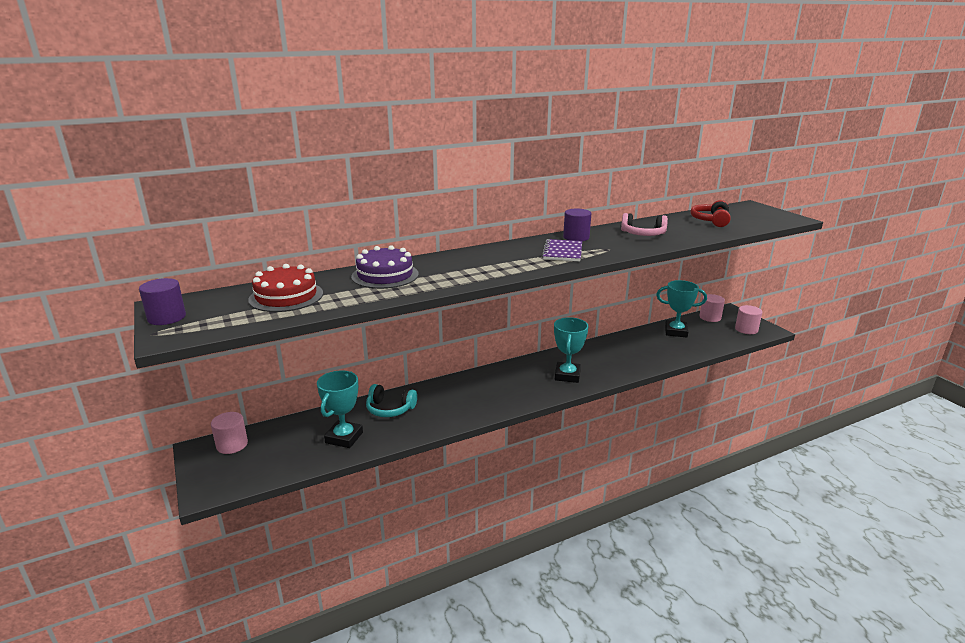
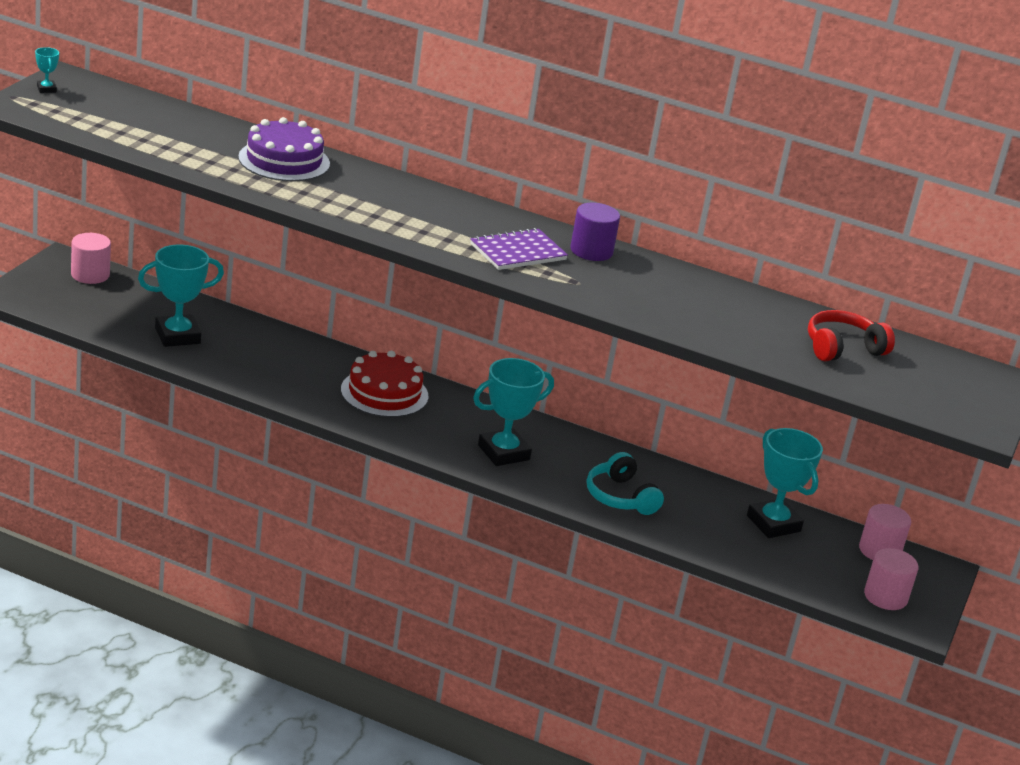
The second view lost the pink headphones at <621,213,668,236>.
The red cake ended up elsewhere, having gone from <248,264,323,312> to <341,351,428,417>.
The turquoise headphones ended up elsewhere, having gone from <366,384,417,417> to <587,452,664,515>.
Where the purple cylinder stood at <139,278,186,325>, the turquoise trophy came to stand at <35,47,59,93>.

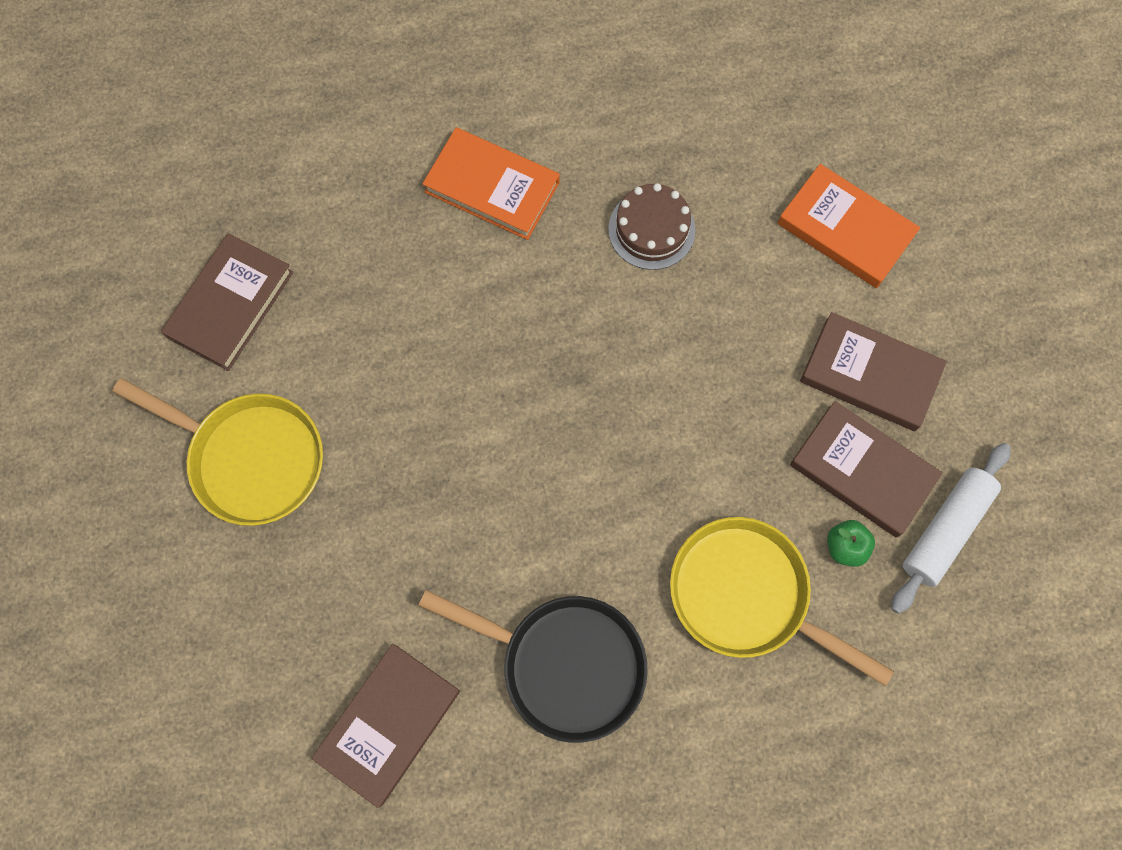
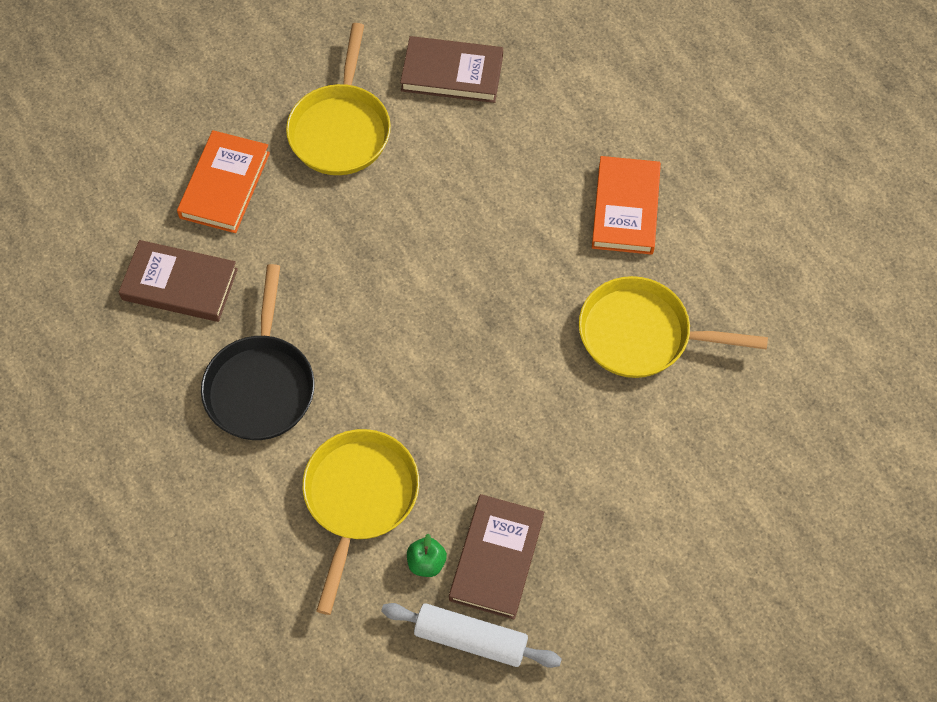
The second view lost the brown book at <800,312,947,431>.
The orange book ended up elsewhere, having gone from <777,164,920,288> to <177,130,270,233>.
Where the brown cake stood at <608,183,695,270>, the yellow pan came to stand at <579,276,768,378>.

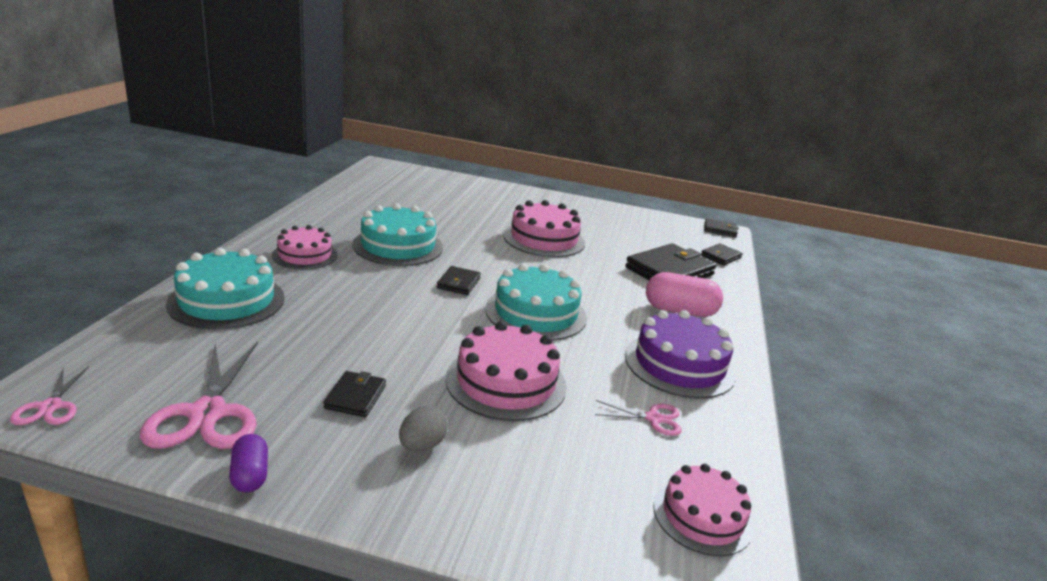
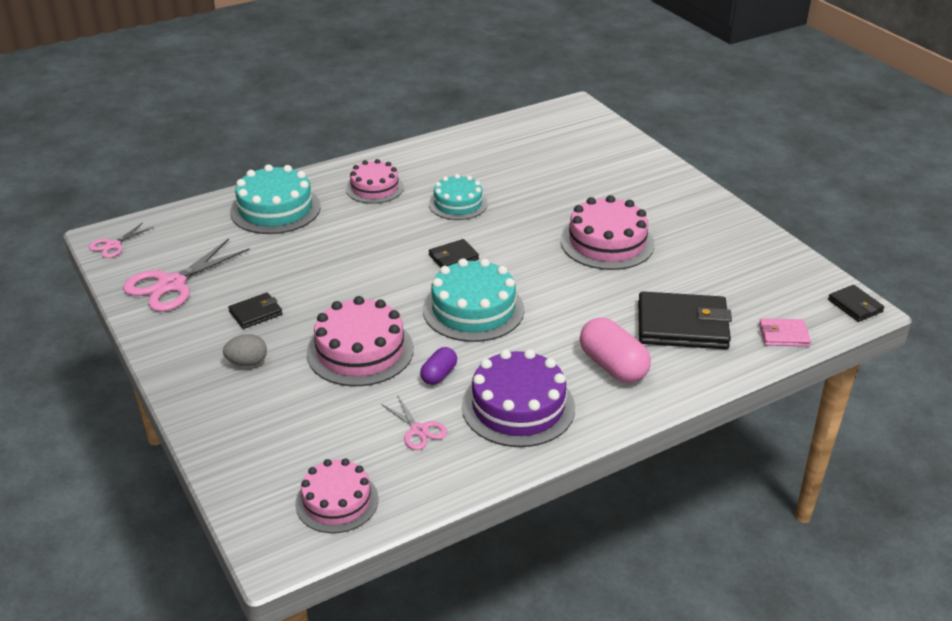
The purple capsule ended up elsewhere, having gone from <229,434,268,492> to <420,347,457,385>.
What was the black wallet at <701,243,743,265> turned into the pink wallet at <759,318,811,347>.
The size of the turquoise cake at <352,203,443,266> changed by a factor of 0.66.

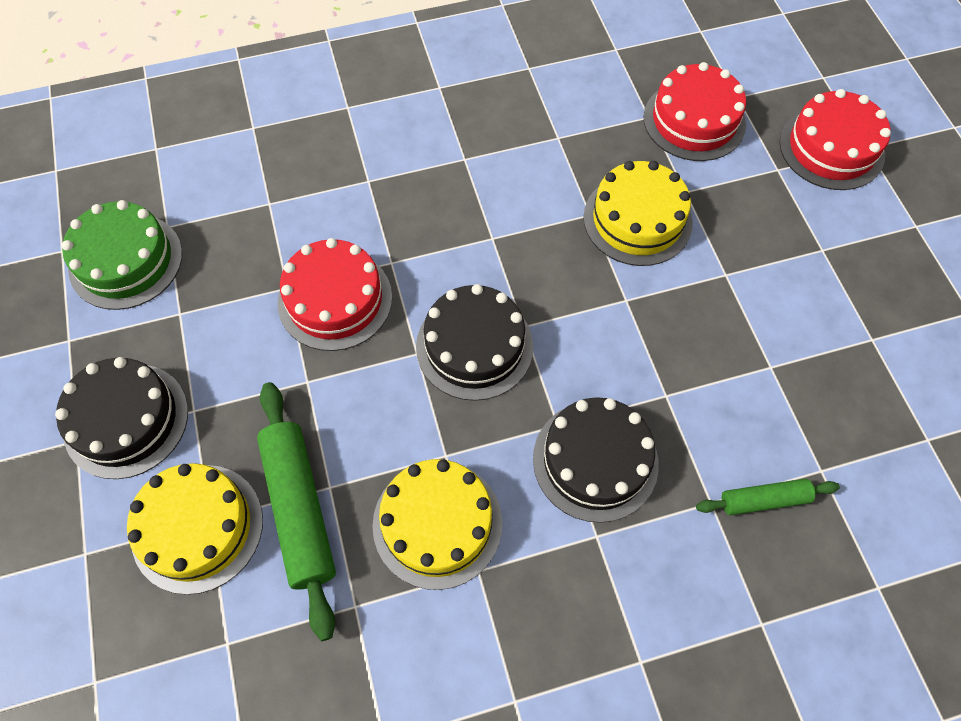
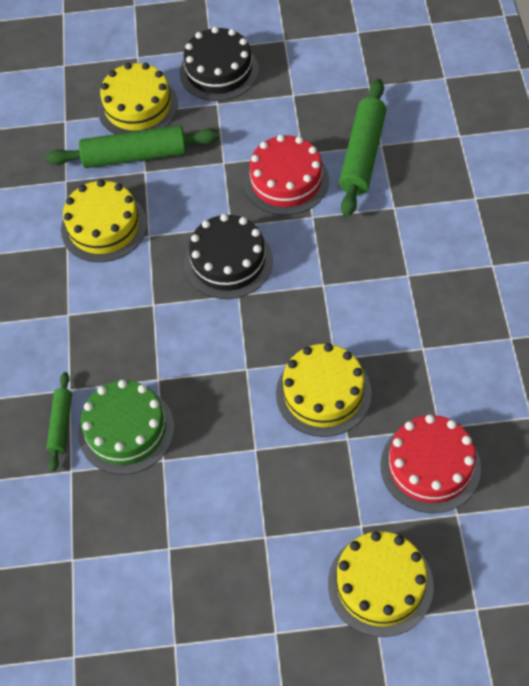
The second view lost the black cake at <533,397,659,523>.
The second view gained the green rolling pin at <339,79,386,217>.
The green cake ended up elsewhere, having gone from <62,200,182,310> to <78,380,175,475>.
What was the red cake at <779,89,891,190> turned into the yellow cake at <328,531,434,637>.

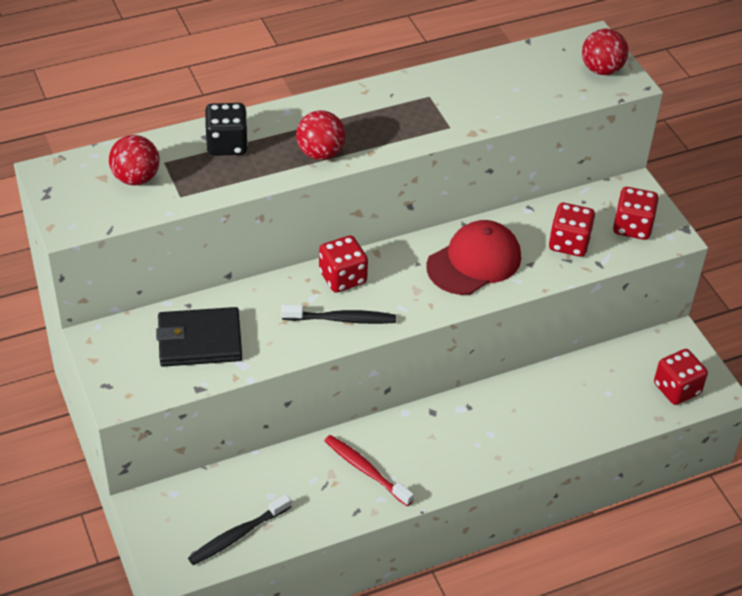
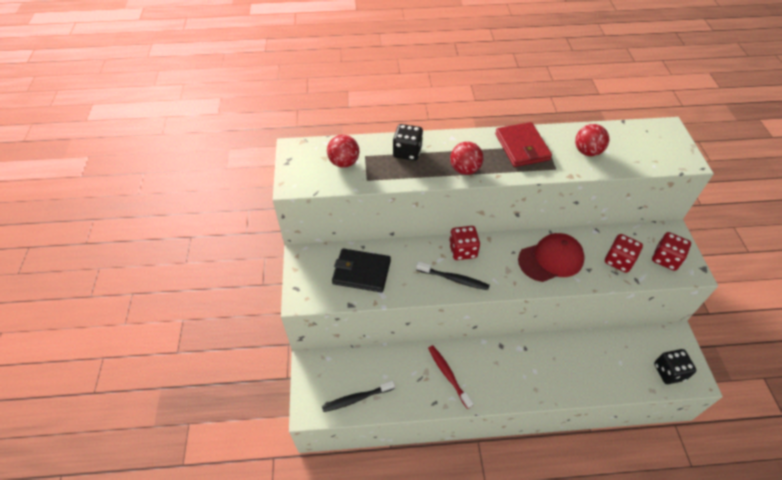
The second view gained the red wallet at <495,122,552,167>.
The red ball ended up elsewhere, having gone from <582,28,629,75> to <575,124,609,156>.
What was the red dice at <654,349,708,405> turned into the black dice at <654,349,696,384>.

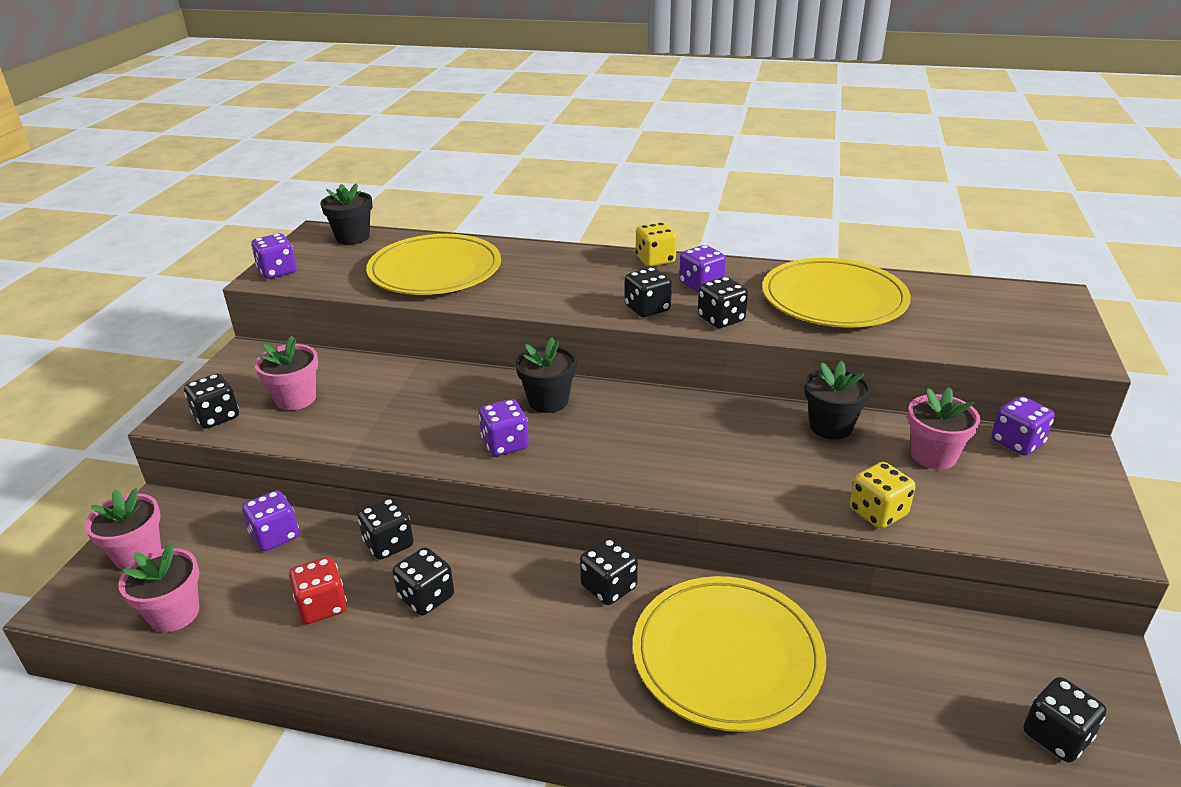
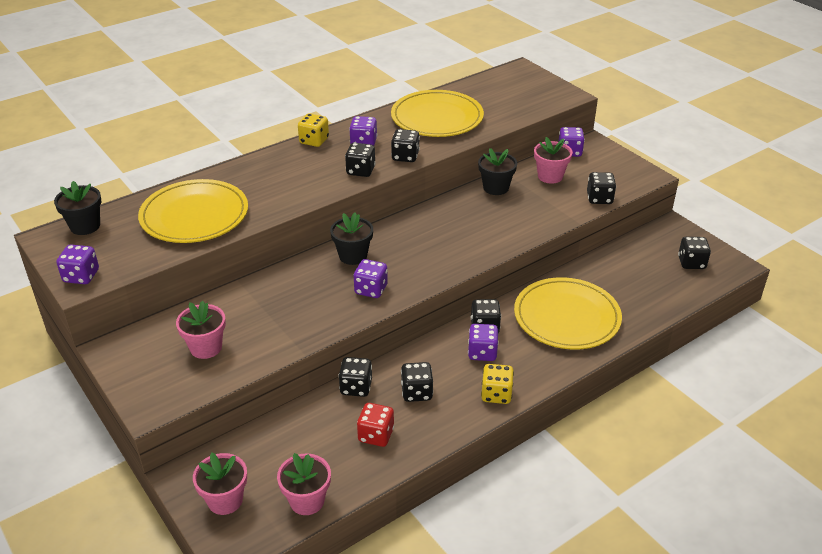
The black dice ended up elsewhere, having gone from <184,374,239,429> to <587,172,616,204>.
The purple dice ended up elsewhere, having gone from <242,490,299,551> to <468,324,499,361>.
The yellow dice ended up elsewhere, having gone from <850,462,915,529> to <481,364,514,404>.

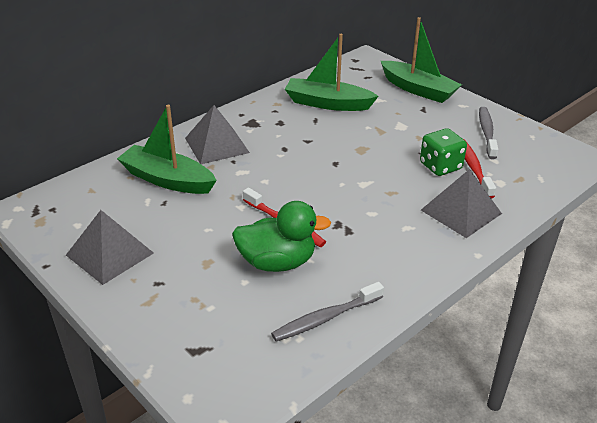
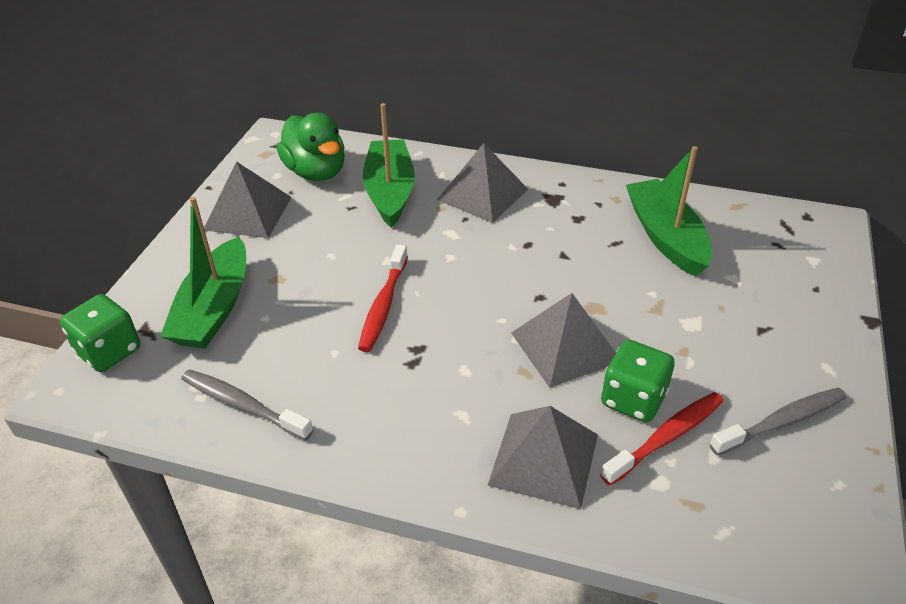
The second view gained the green dice at <60,294,140,372>.
The second view gained the grey pyramid at <511,293,616,388>.
The green duck ended up elsewhere, having gone from <232,201,331,272> to <277,113,345,181>.
The green boat ended up elsewhere, having gone from <381,17,462,103> to <160,197,246,349>.

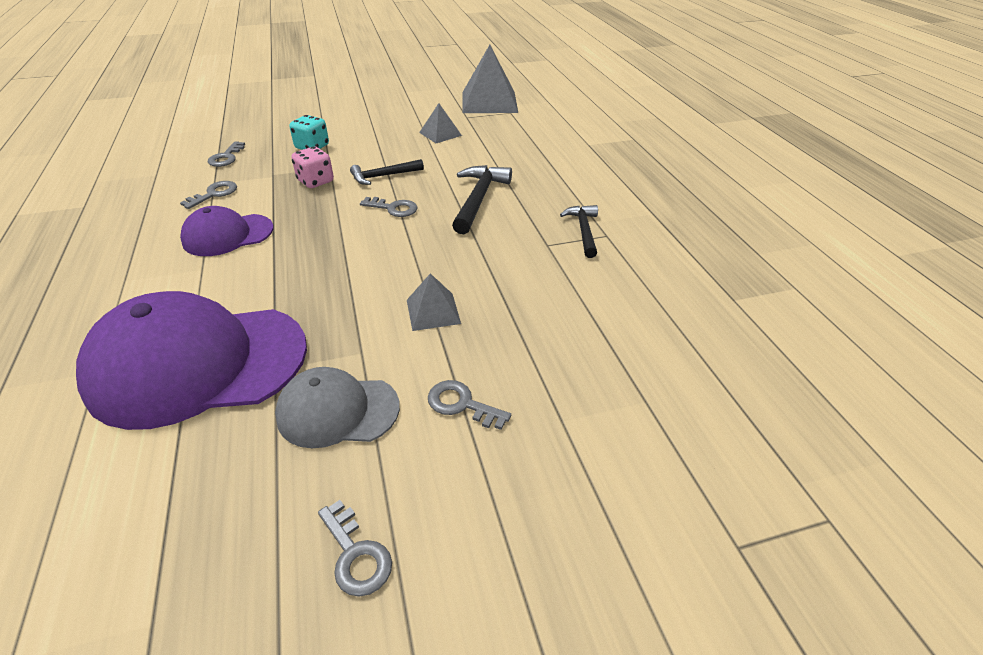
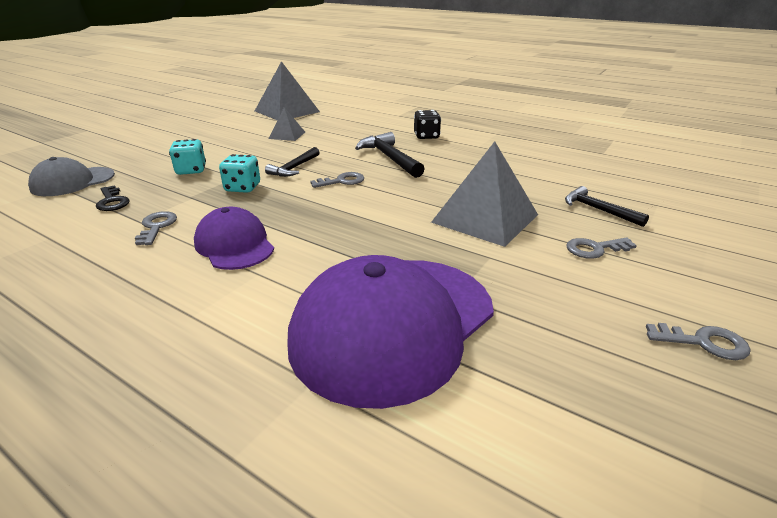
The second view gained the black dice at <414,110,441,139>.
The grey cap ended up elsewhere, having gone from <275,367,400,448> to <28,157,115,196>.
The black hammer ended up elsewhere, having gone from <560,205,598,258> to <565,186,649,227>.
What was the grey key at <208,142,245,167> turned into the black key at <96,185,130,211>.
What was the pink dice at <291,147,334,188> turned into the turquoise dice at <219,154,260,193>.
The purple cap at <180,206,274,256> ended up facing another way, 120 degrees clockwise from before.
The size of the grey pyramid at <407,273,461,331> changed by a factor of 1.93.

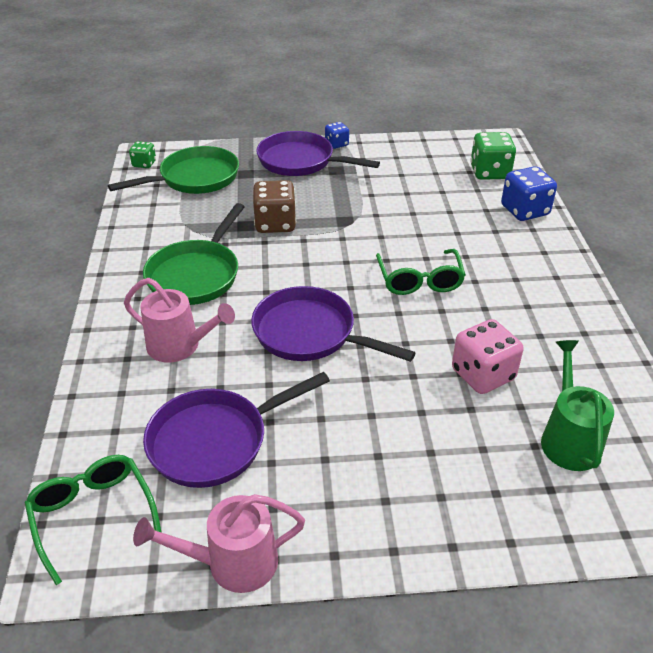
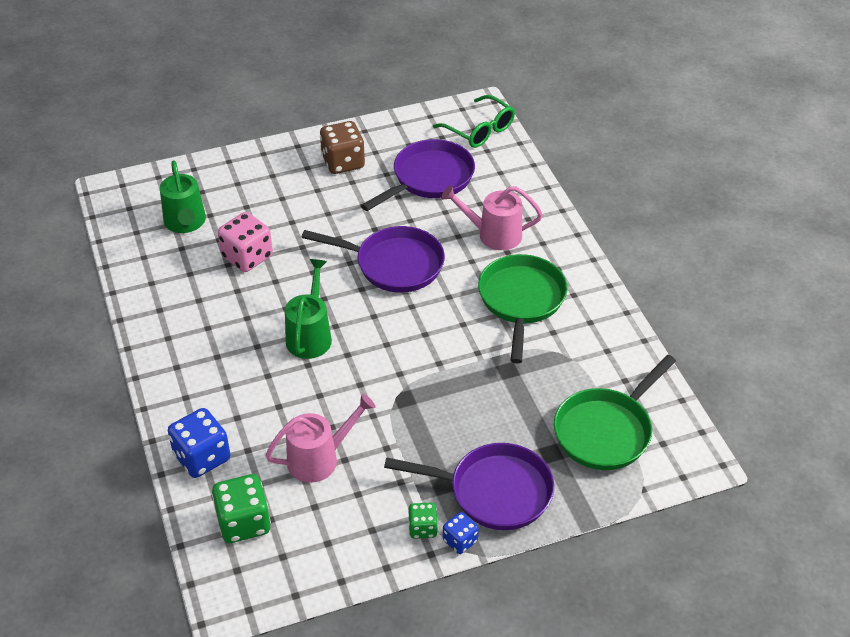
The green dice ended up elsewhere, having gone from <129,141,156,168> to <408,503,438,539>.
The pink watering can ended up elsewhere, having gone from <133,494,305,593> to <265,394,376,483>.
The brown dice ended up elsewhere, having gone from <253,180,296,233> to <320,121,365,174>.
Where the green glasses stood at <376,249,466,295>, the green watering can came to stand at <285,259,332,359>.

